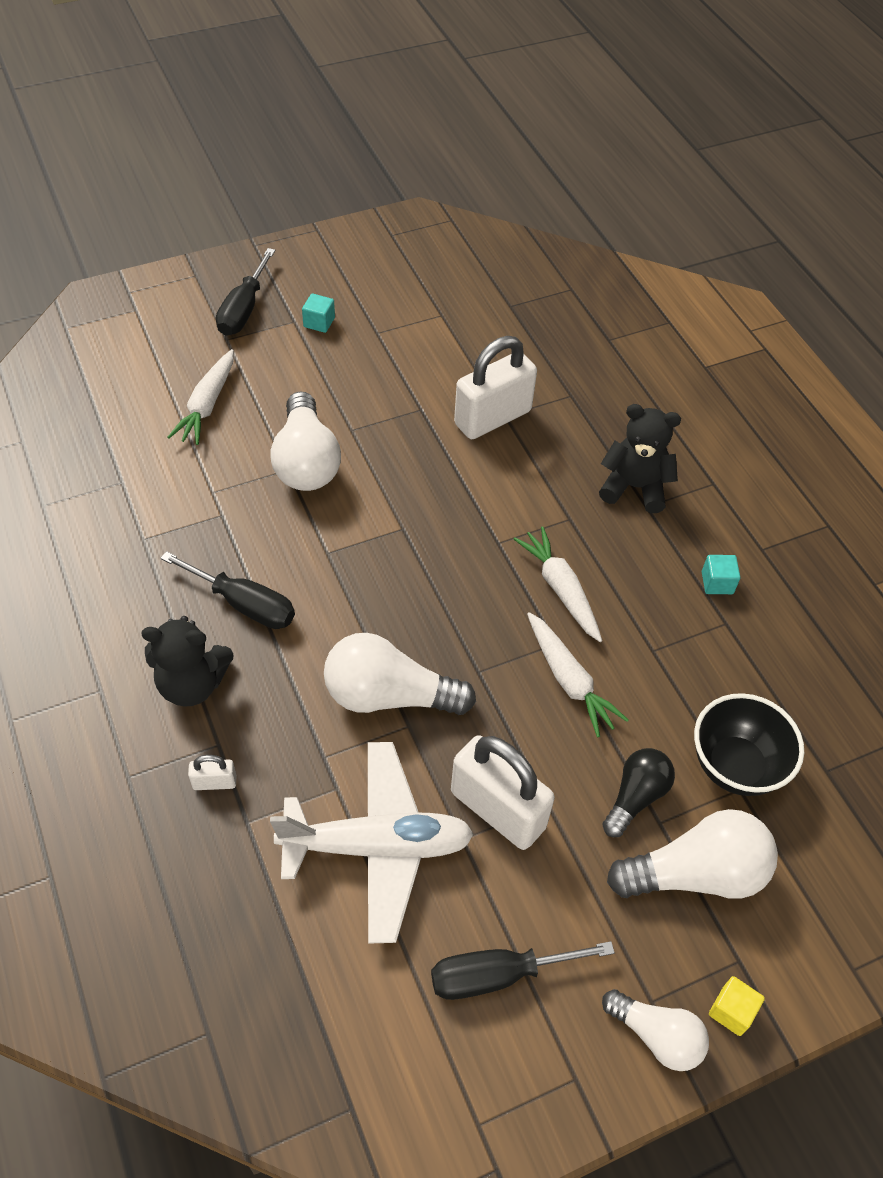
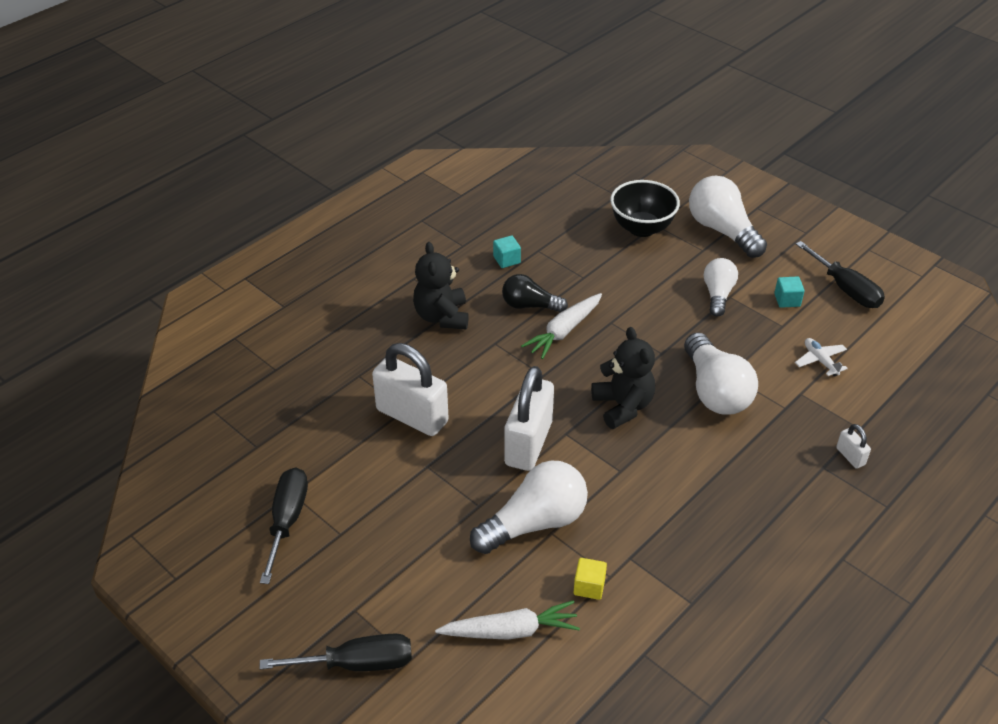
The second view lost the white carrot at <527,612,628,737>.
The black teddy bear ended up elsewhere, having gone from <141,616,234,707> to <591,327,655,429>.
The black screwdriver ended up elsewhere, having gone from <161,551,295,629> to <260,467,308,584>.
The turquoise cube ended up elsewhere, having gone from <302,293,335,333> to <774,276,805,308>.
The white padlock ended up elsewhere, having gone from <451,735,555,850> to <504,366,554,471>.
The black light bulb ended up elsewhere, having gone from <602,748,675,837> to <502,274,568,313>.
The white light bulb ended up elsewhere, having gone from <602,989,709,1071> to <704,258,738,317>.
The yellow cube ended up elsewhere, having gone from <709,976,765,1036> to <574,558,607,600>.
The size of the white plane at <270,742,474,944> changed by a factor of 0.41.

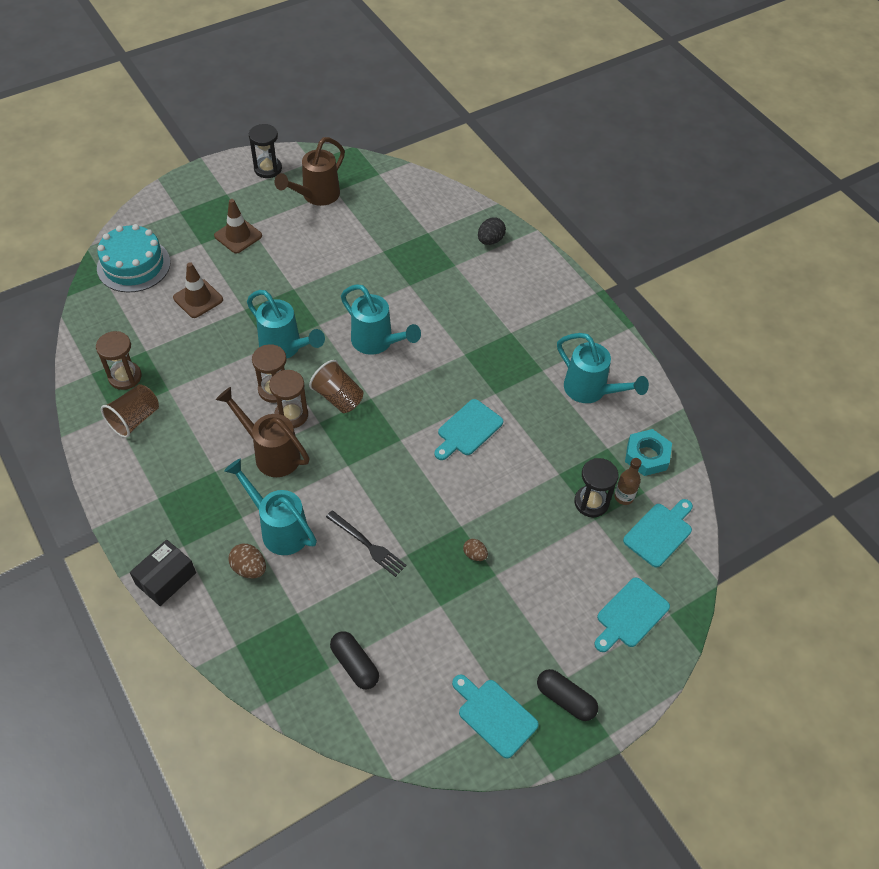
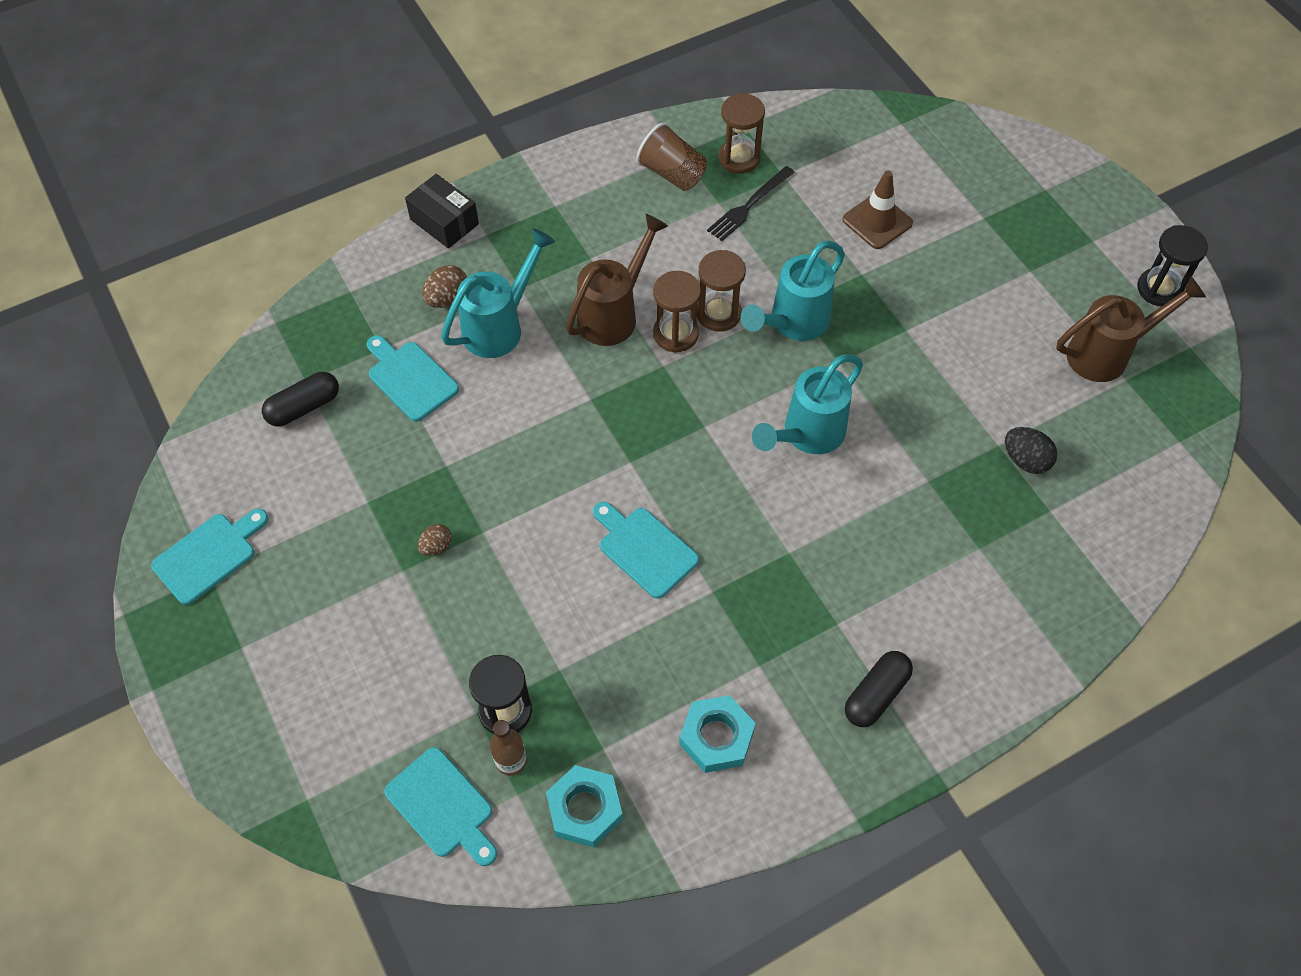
The second view lost the turquoise cake at <97,224,171,293>.
The second view lost the brown traffic cone at <214,199,262,254>.
The second view lost the brown cup at <309,360,364,413>.
The black fork ended up elsewhere, having gone from <326,510,407,577> to <707,166,795,241>.
The black egg ended up elsewhere, having gone from <478,217,506,245> to <1005,427,1057,474>.
The black capsule ended up elsewhere, having gone from <537,669,598,721> to <845,651,913,727>.
The turquoise cutting board ended up elsewhere, having gone from <594,577,670,652> to <367,335,459,422>.
Where the turquoise watering can stood at <557,333,649,403>, the turquoise nut came to stand at <679,695,756,773>.
The brown watering can at <275,137,345,206> ended up facing another way, 120 degrees clockwise from before.

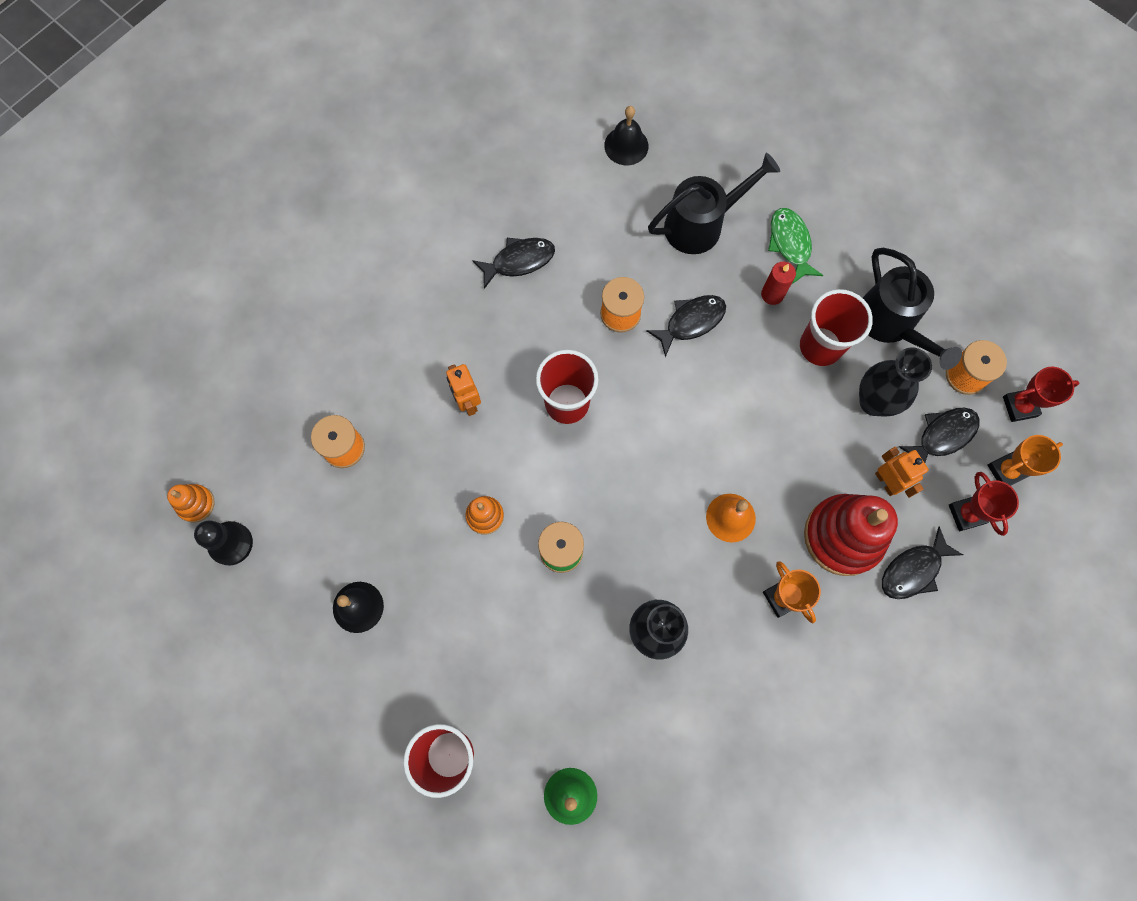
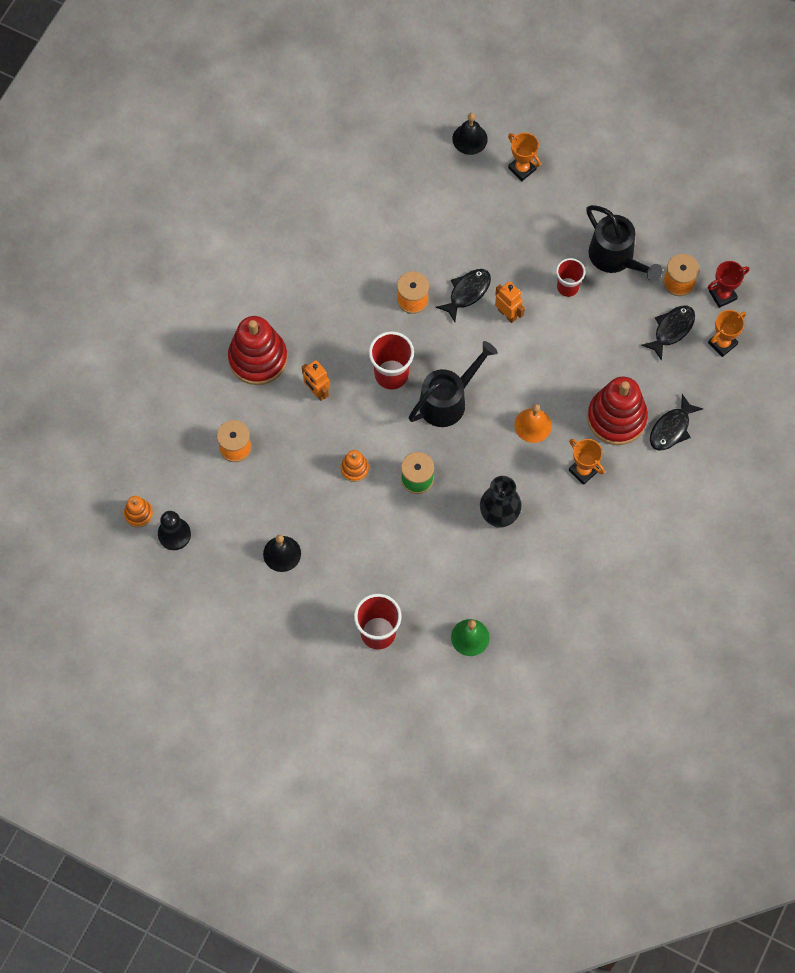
The second view lost the black fish at <472,238,555,289>.
The second view lost the red candle at <761,262,796,305>.
The second view lost the green fish at <768,208,823,284>.
The second view lost the black vase at <859,347,932,417>.
The second view lost the red trophy at <949,472,1019,536>.
The second view gained the red stacking toy at <228,316,288,385>.
The second view gained the orange trophy at <508,133,541,181>.
The black bell ended up elsewhere, having gone from <604,106,648,165> to <452,113,488,155>.
The black watering can ended up elsewhere, having gone from <648,153,780,254> to <409,341,498,427>.
The orange robot ended up elsewhere, having gone from <875,447,929,498> to <495,281,525,323>.
The size of the red cup at <800,289,873,366> changed by a factor of 0.66.

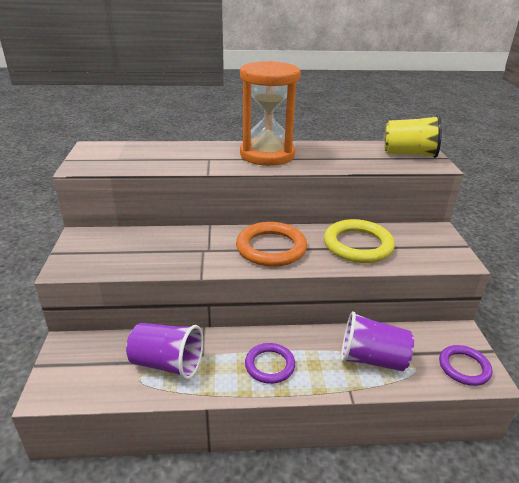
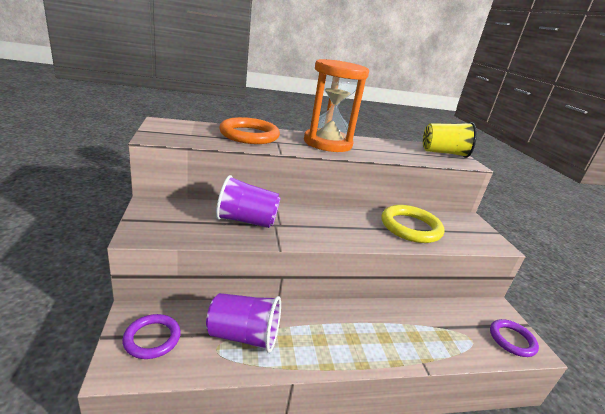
The orange ring ended up elsewhere, having gone from <236,222,307,267> to <219,117,280,144>.
The purple ring ended up elsewhere, having gone from <245,343,295,384> to <122,314,181,359>.
The purple cup ended up elsewhere, having gone from <341,311,414,371> to <216,175,281,228>.

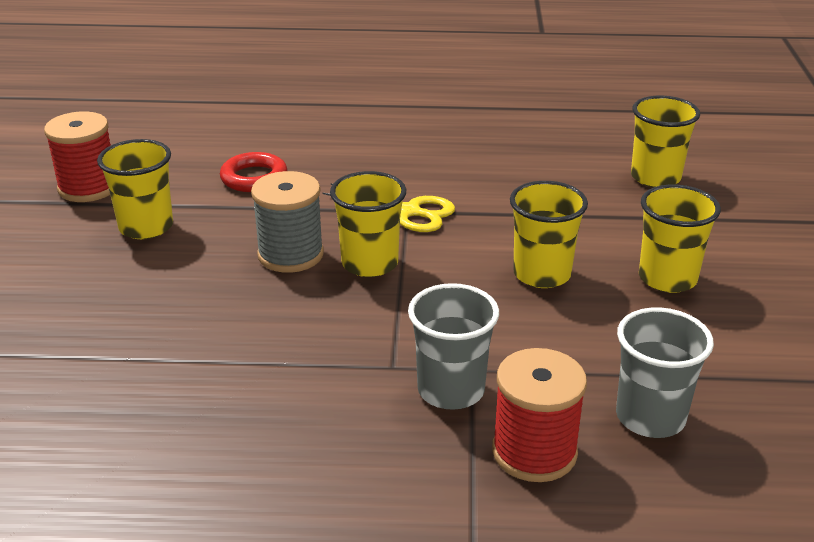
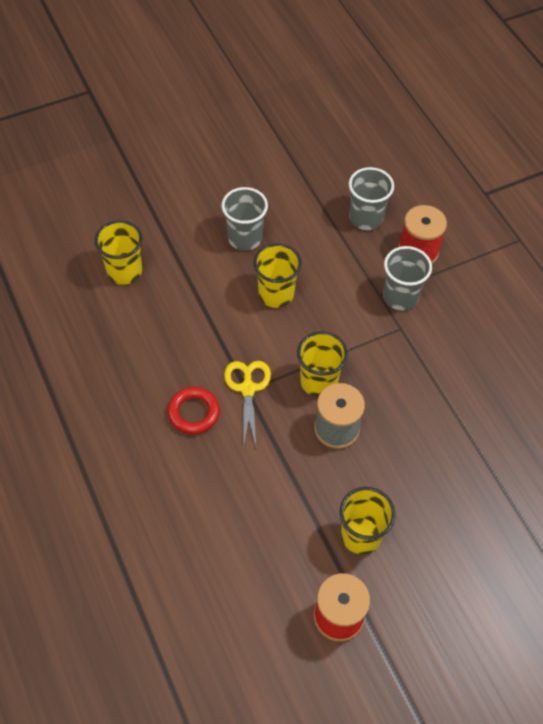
The red ring ended up elsewhere, having gone from <220,152,288,192> to <168,387,220,434>.
What was the yellow cup at <639,184,721,293> turned into the grey cup at <222,187,268,251>.

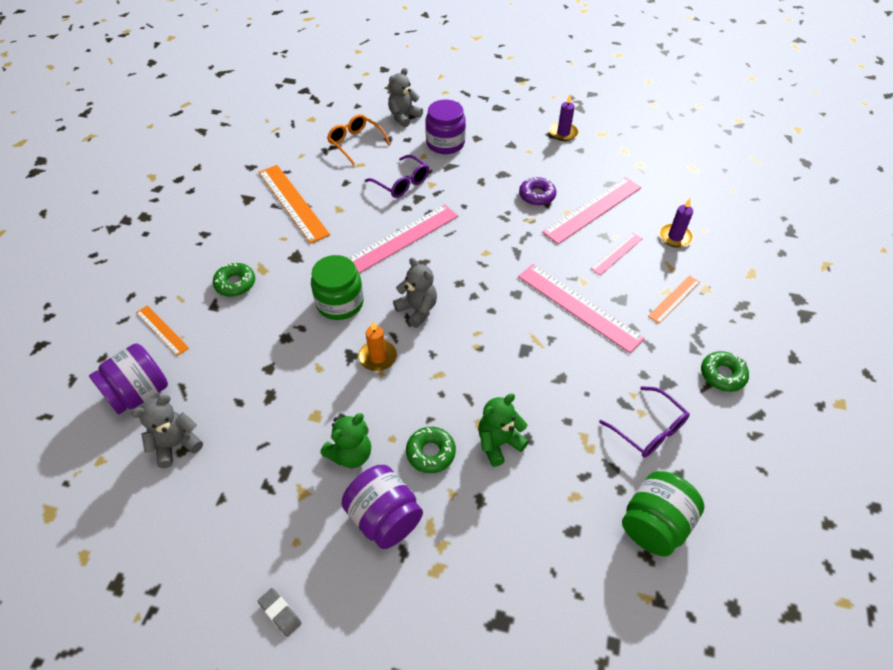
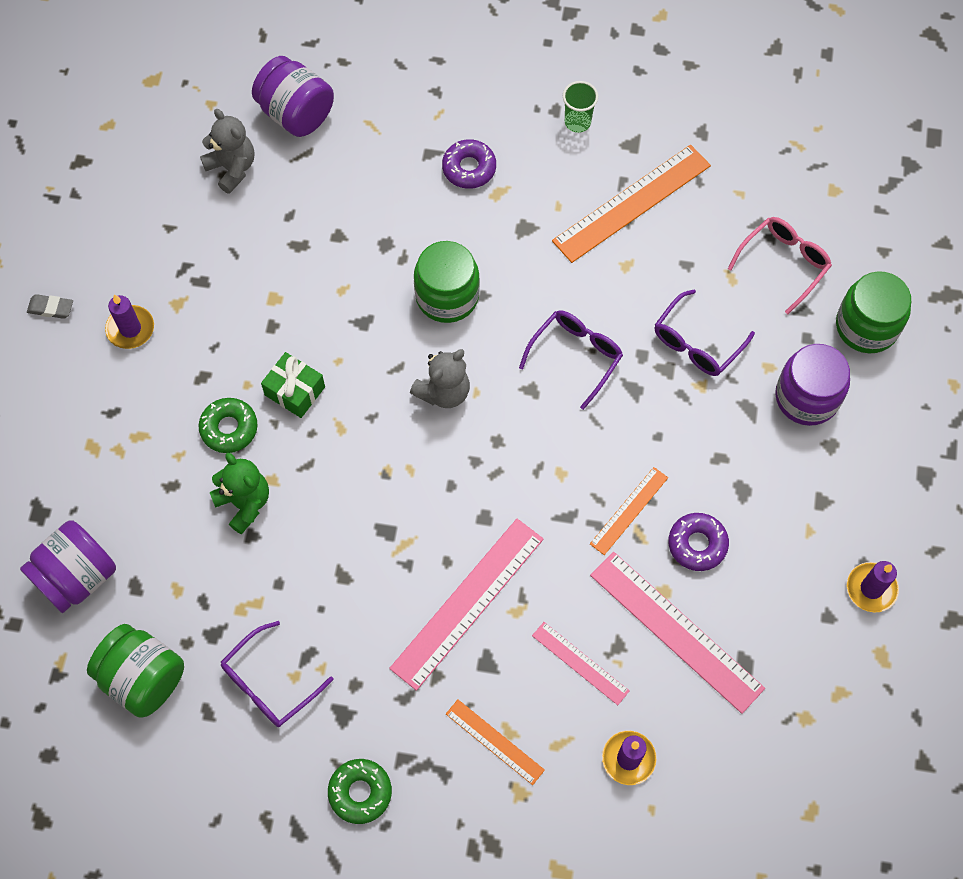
The second view lost the green teddy bear at <321,413,371,468>.
The second view lost the orange candle at <358,321,397,371>.
The second view gained the purple candle at <105,294,154,349>.
The second view gained the green gift at <261,352,325,418>.
The second view gained the green cup at <563,81,598,133>.
The orange ruler ended up elsewhere, having gone from <136,305,189,356> to <590,467,668,555>.
The purple jar ended up elsewhere, having gone from <341,465,423,549> to <20,520,116,613>.
Where the pink ruler stood at <349,204,458,274>, the purple glasses came to stand at <519,310,623,410>.
Where the grey teddy bear stood at <388,68,423,128>, the green jar came to stand at <836,271,911,353>.
What was the green donut at <213,262,255,297> turned into the purple donut at <442,139,496,189>.
What was the orange glasses at <327,114,391,165> turned into the pink glasses at <728,217,832,314>.
The grey eraser at <258,588,302,637> ended up facing another way, 60 degrees clockwise from before.

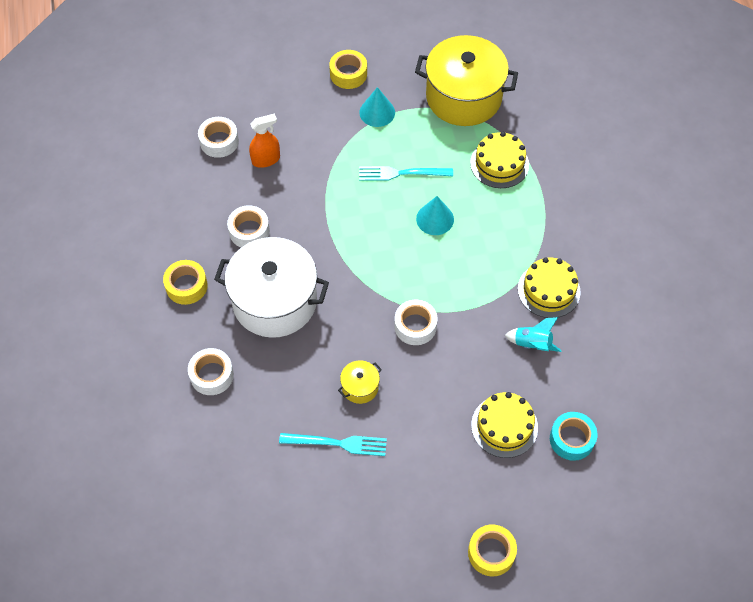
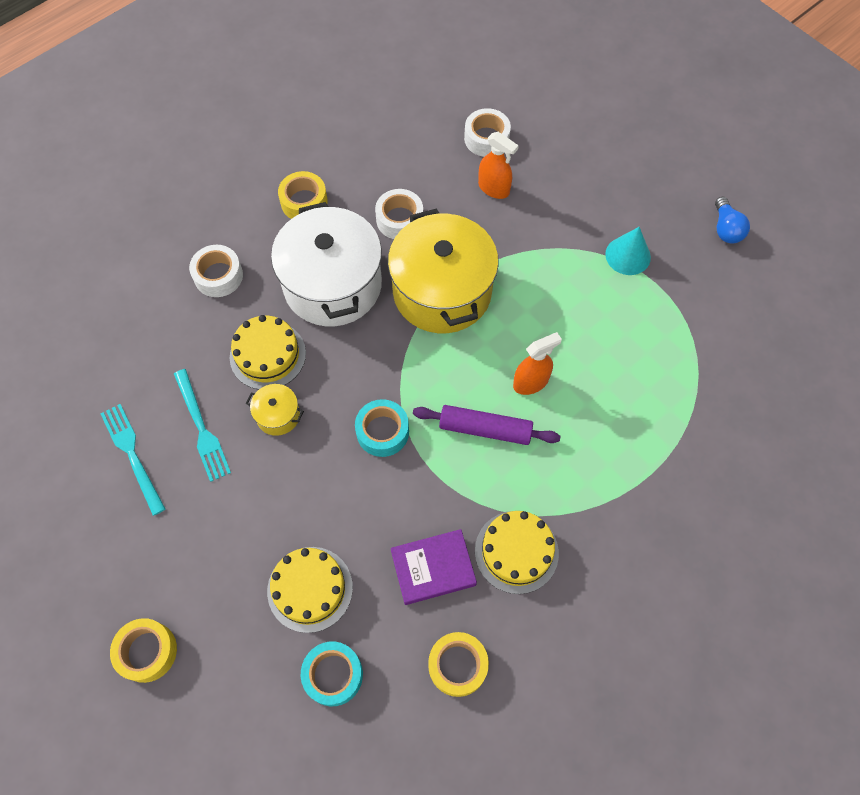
The second view gained the purple rolling pin at <413,405,561,445>.
The second view gained the blue light bulb at <715,197,750,244>.
The yellow tape ended up elsewhere, having gone from <329,50,367,89> to <428,632,489,697>.
The turquoise fork ended up elsewhere, having gone from <359,166,453,181> to <100,404,166,516>.
The yellow pot ended up elsewhere, having gone from <415,35,518,126> to <388,208,499,333>.
The yellow cake ended up elsewhere, having gone from <470,132,529,188> to <230,315,306,390>.
Where the turquoise cone stood at <416,196,454,235>, the orange spray bottle came to stand at <513,332,562,395>.
Where the turquoise rocket stood at <505,317,562,352>, the purple book came to stand at <391,529,477,605>.
What was the white tape at <394,300,437,345> turned into the turquoise tape at <355,399,409,457>.

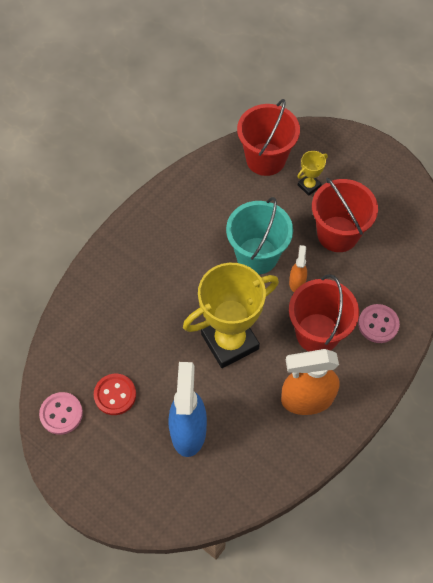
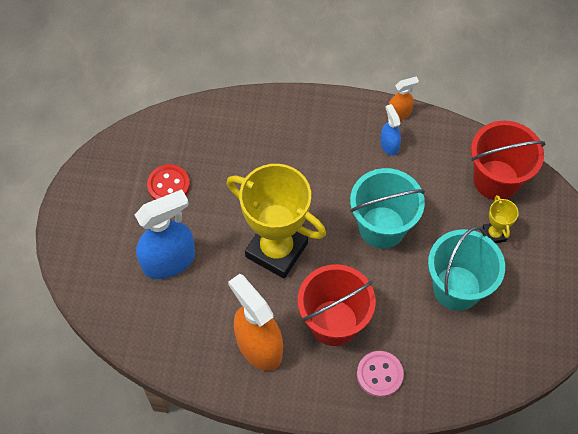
The second view lost the pink button at <39,392,83,435>.
The second view gained the blue spray bottle at <380,104,401,156>.
The orange spray bottle ended up elsewhere, having gone from <289,245,307,292> to <387,76,419,120>.
What was the red bucket at <312,177,378,252> turned into the turquoise bucket at <428,226,505,311>.
The yellow trophy at <297,151,328,196> ended up facing another way, 60 degrees clockwise from before.

